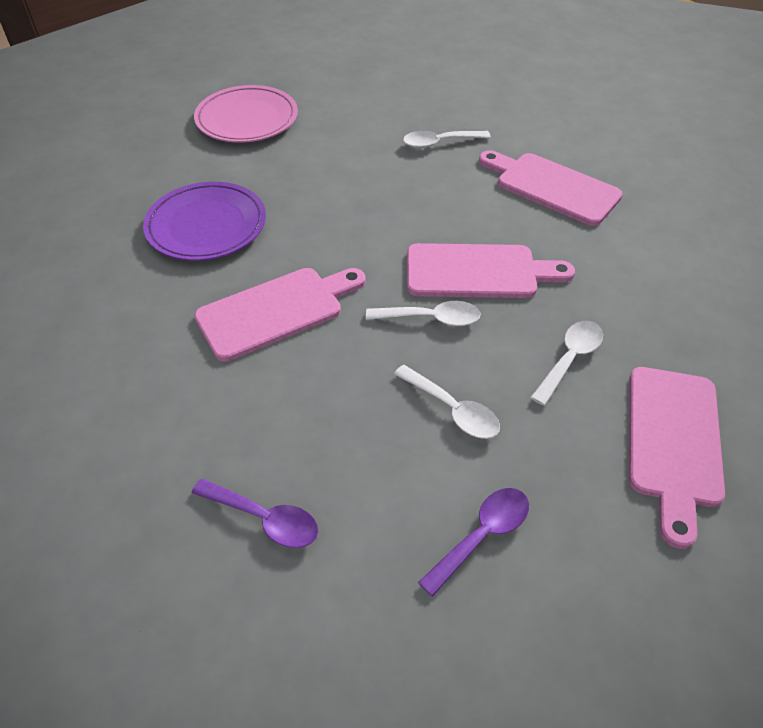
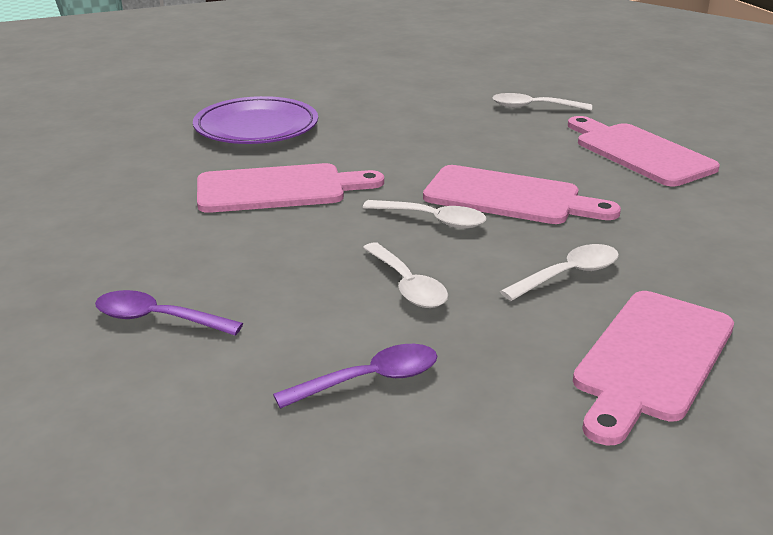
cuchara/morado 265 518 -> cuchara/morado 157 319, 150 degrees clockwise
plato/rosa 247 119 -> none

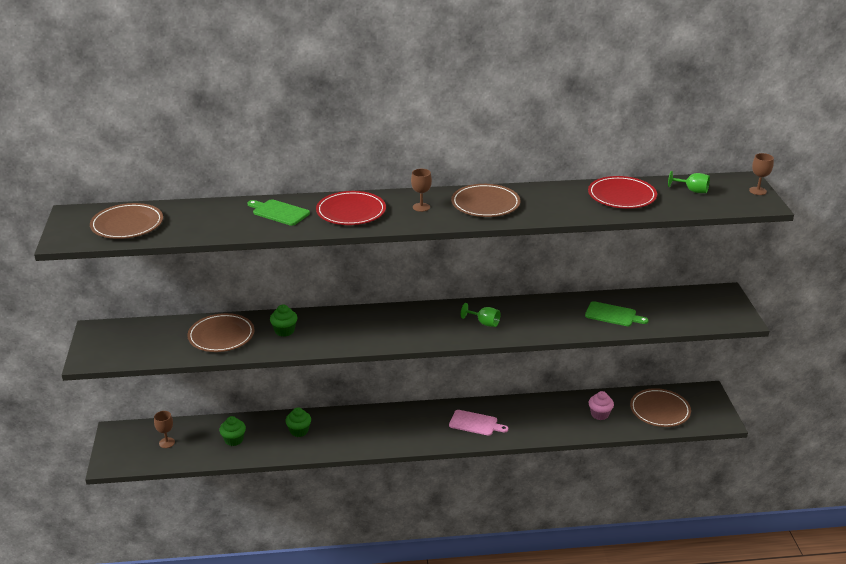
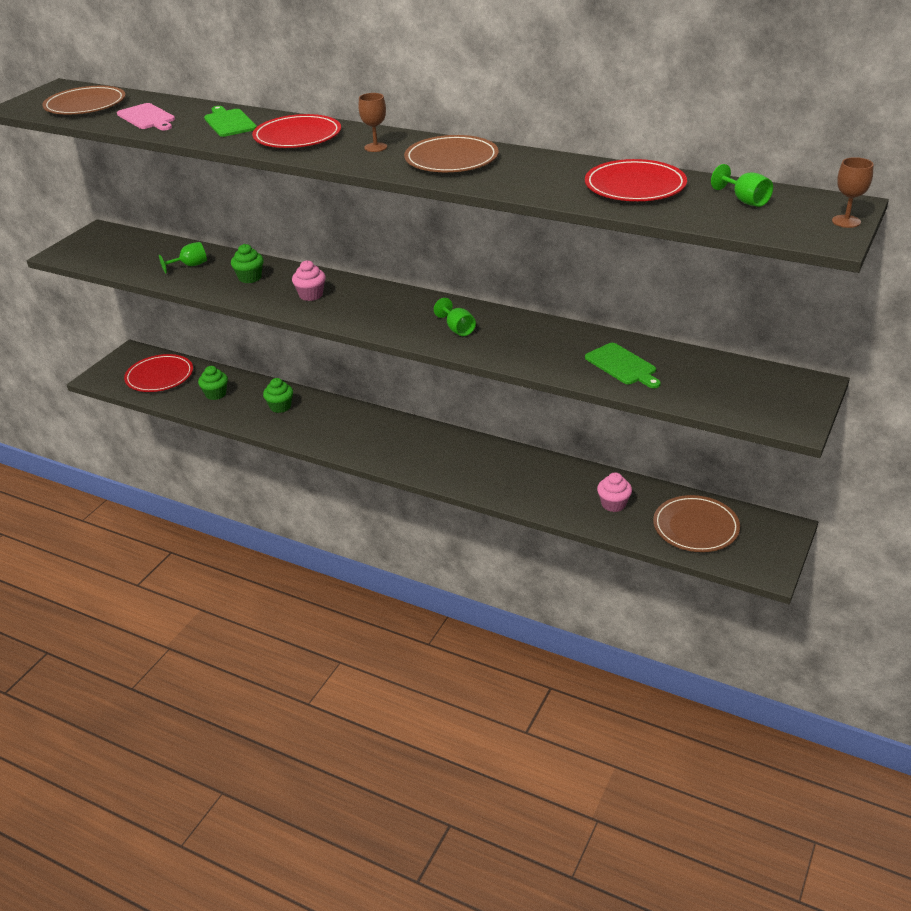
copa/marrón 167 443 -> plato/rojo 159 376
plato/marrón 221 336 -> copa/verde 190 265
tabla de cortar/rosa 475 423 -> tabla de cortar/rosa 147 117, relocated
none -> magdalena/rosa 311 295

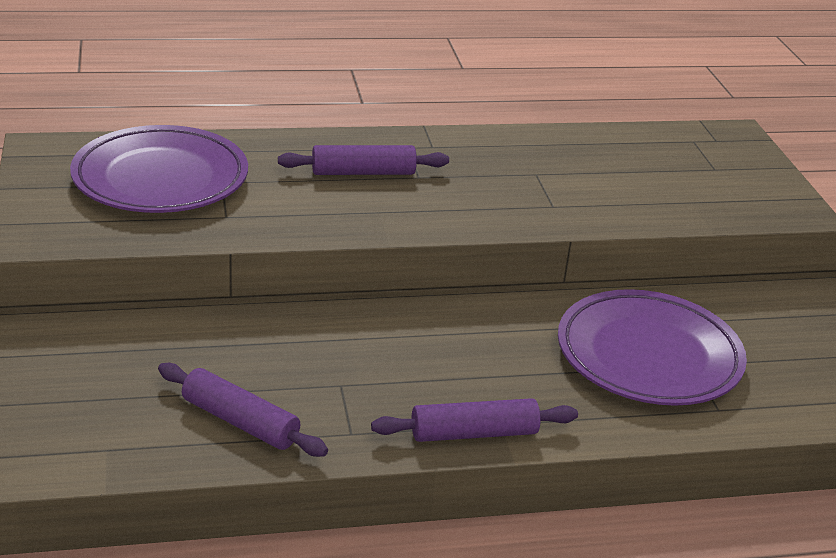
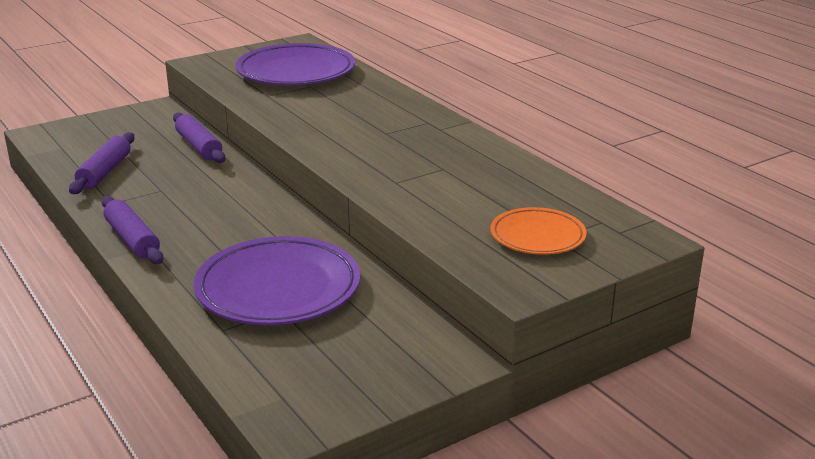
rodillo/morado 363 173 -> rodillo/morado 199 146, relocated
none -> plato/naranja 537 236

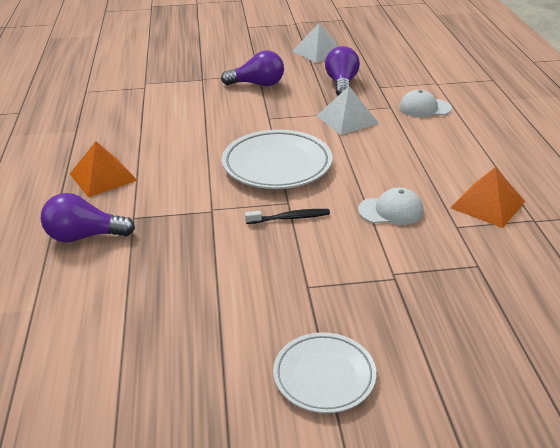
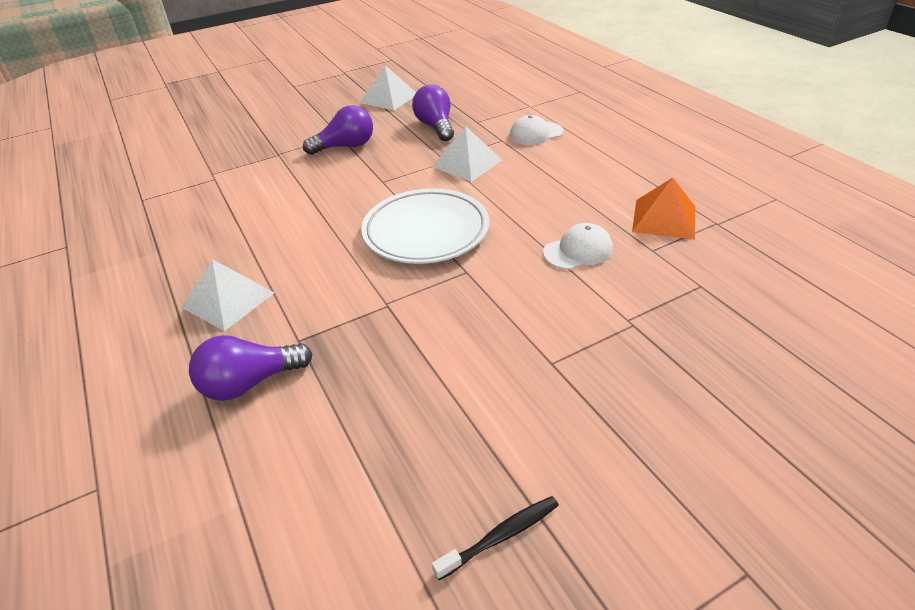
pirámide/naranja 103 177 -> pirámide/blanco 228 300
cepillo de dientes/negro 290 218 -> cepillo de dientes/negro 500 536, relocated
plato/blanco 324 376 -> none

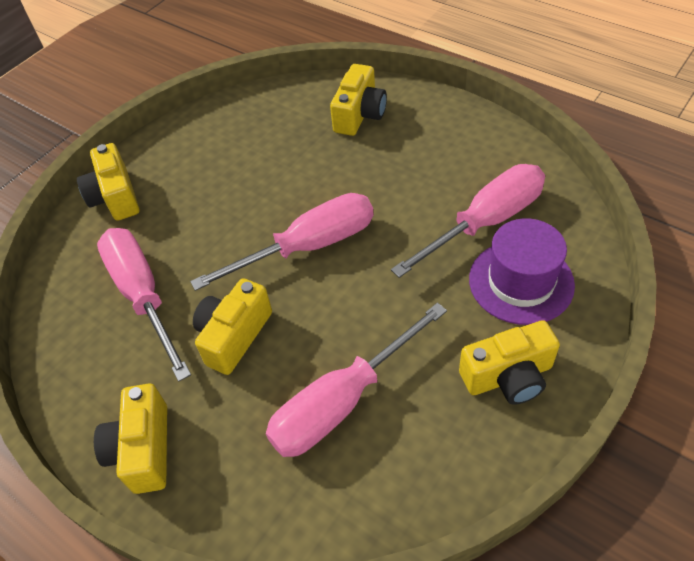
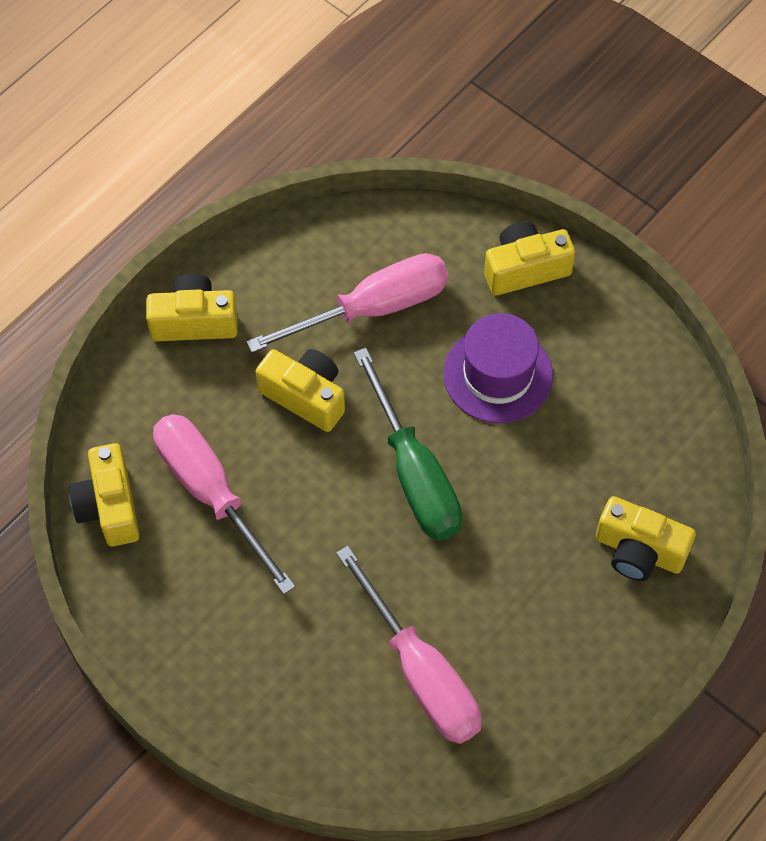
destornillador/rosa 308 246 -> destornillador/verde 414 474
cámara/amarillo 508 376 -> cámara/amarillo 109 506, relocated
sombrero/morado 521 282 -> sombrero/morado 498 374, relocated

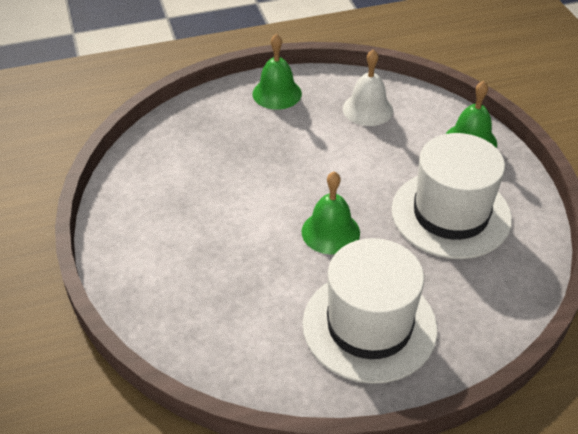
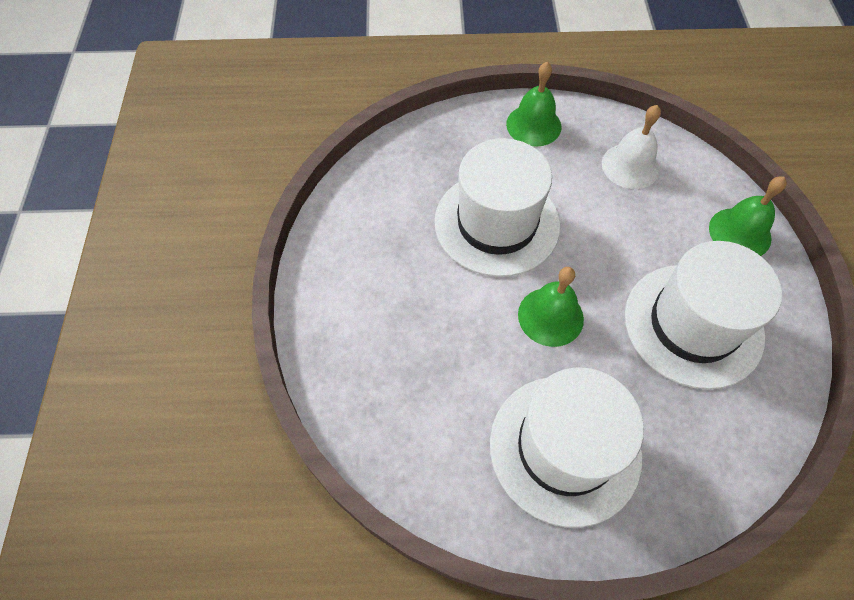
none -> sombrero/blanco 497 223

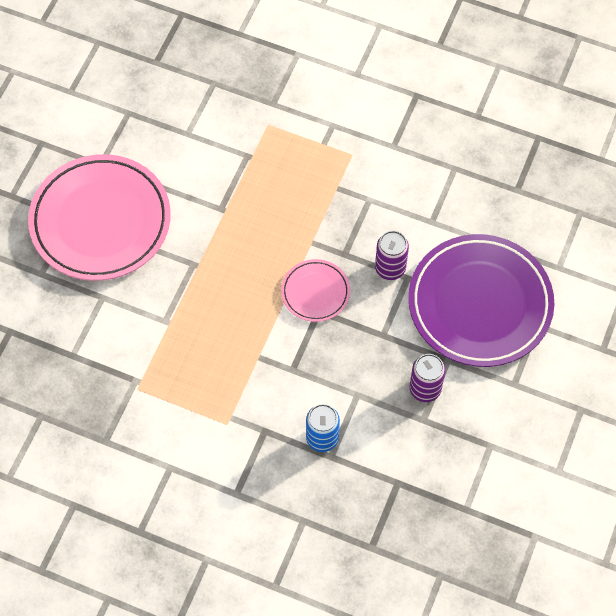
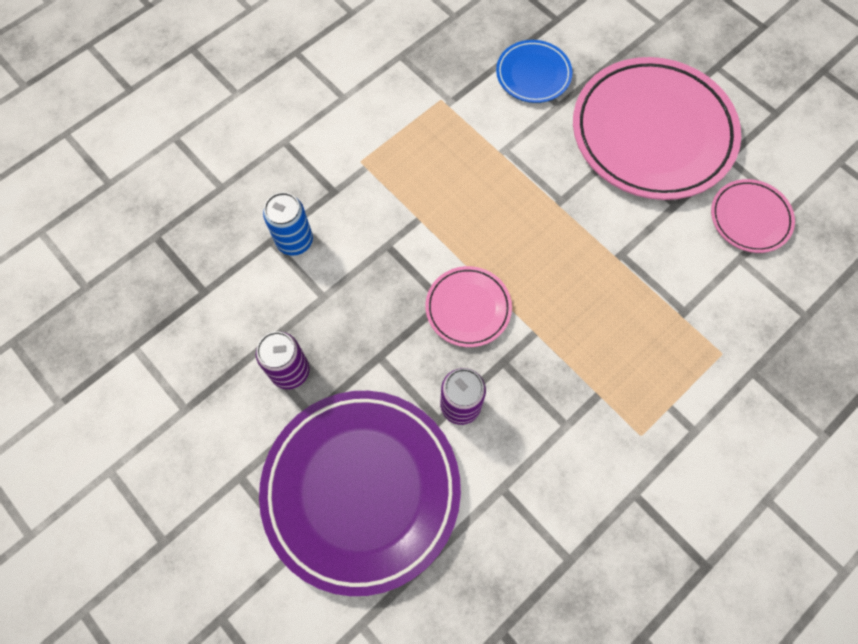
none -> plato/azul 533 74
none -> plato/rosa 750 218

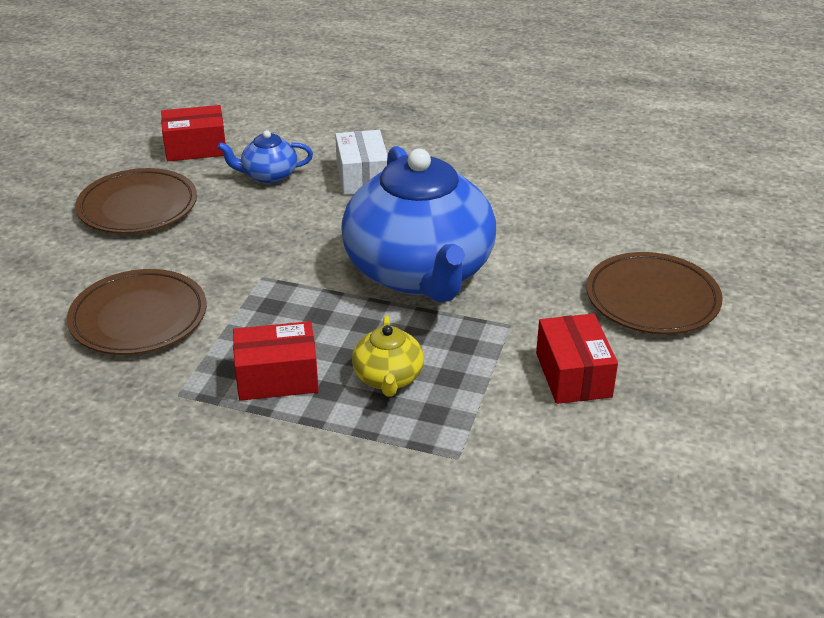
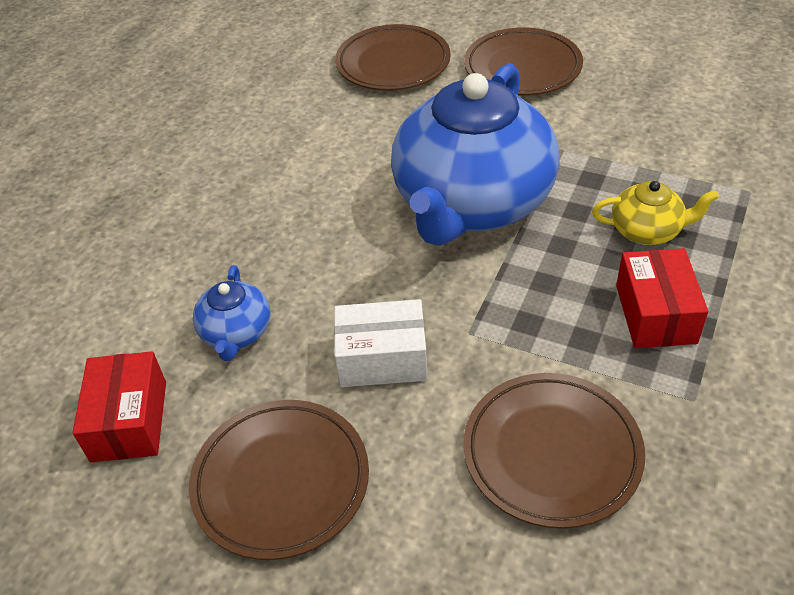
caja/blanco 362 177 -> caja/blanco 382 358, relocated
tetera/azul 419 273 -> tetera/azul 472 203, 120 degrees clockwise
caja/rojo 573 375 -> none
none -> plato/marrón 393 63

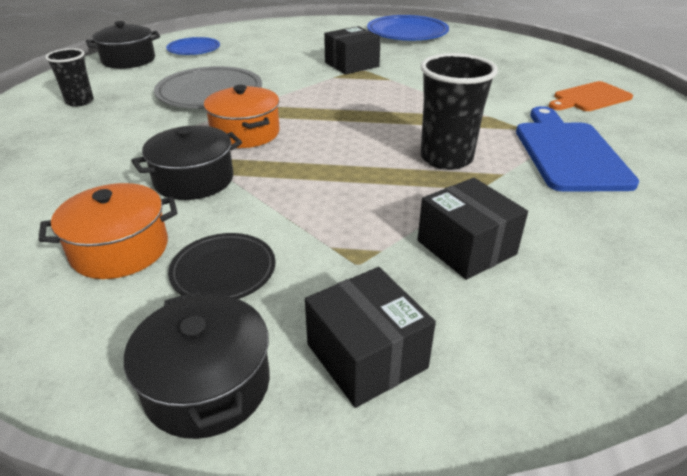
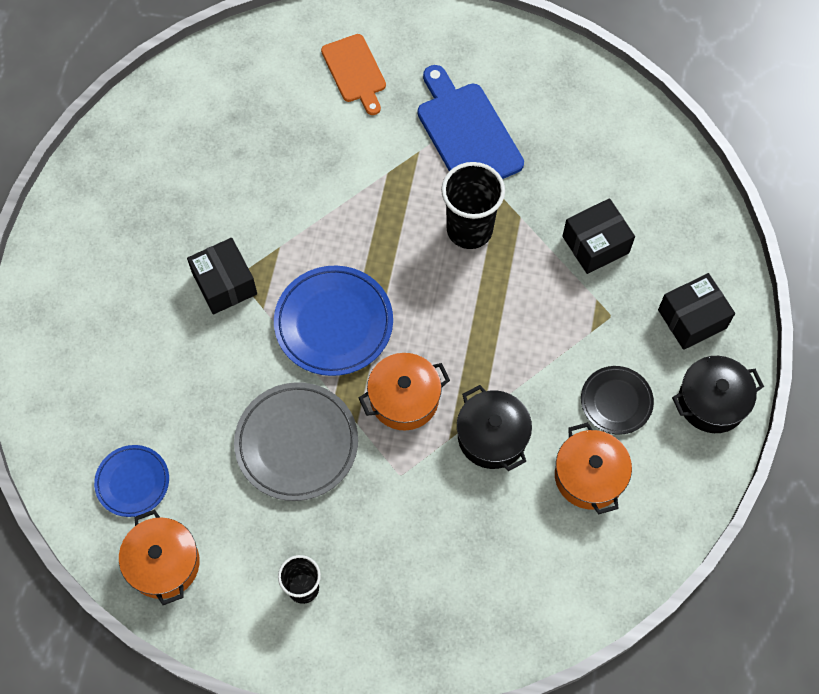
olla/negro 128 60 -> olla/naranja 163 563
plato/azul 407 33 -> plato/azul 334 323, relocated
tabla de cortar/azul 568 152 -> tabla de cortar/azul 466 133, 60 degrees clockwise

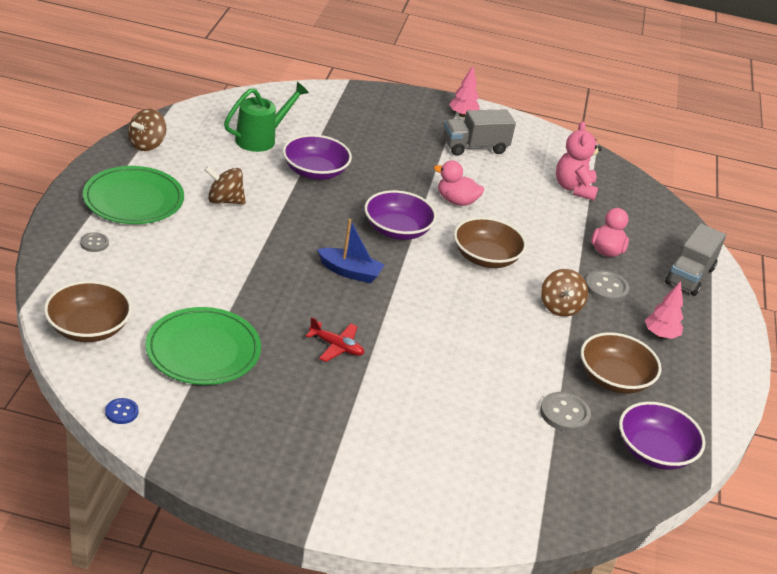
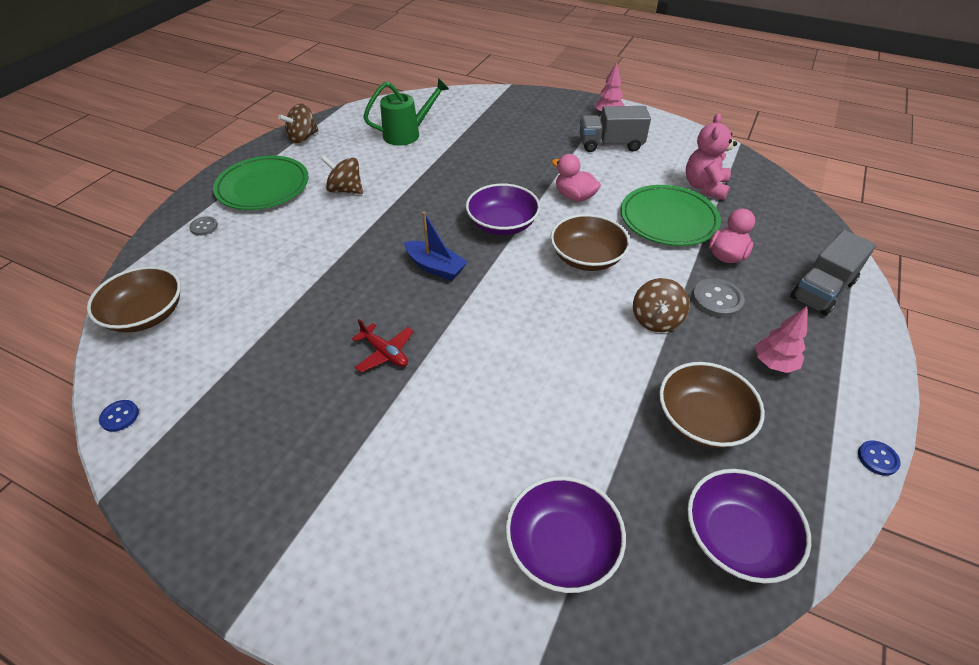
plato/verde 203 350 -> plato/verde 668 219, relocated
cuenco/morado 315 171 -> cuenco/morado 562 545, relocated
botón/gris 564 413 -> none
none -> botón/azul 877 458

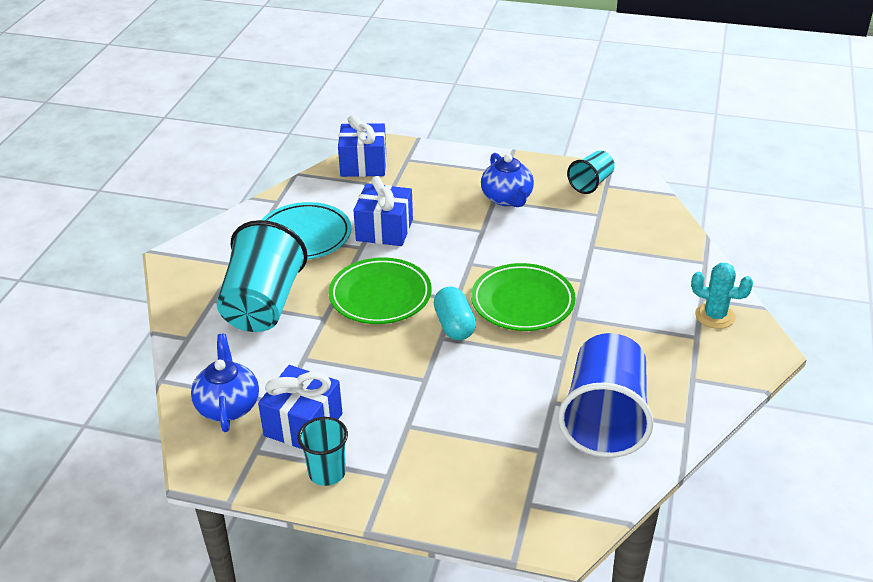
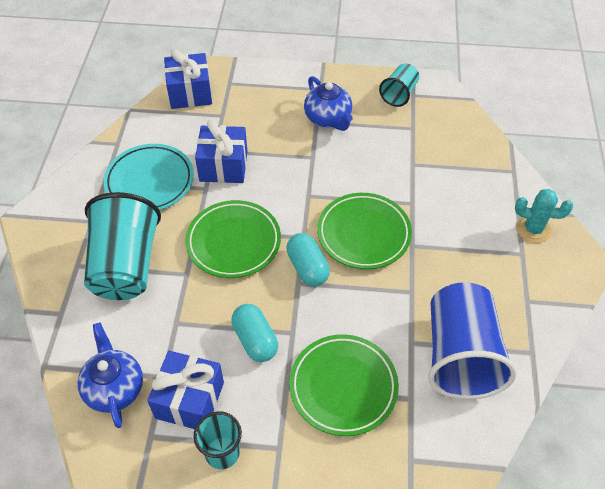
none -> cápsula/turquesa 255 340
none -> plato/verde 343 386

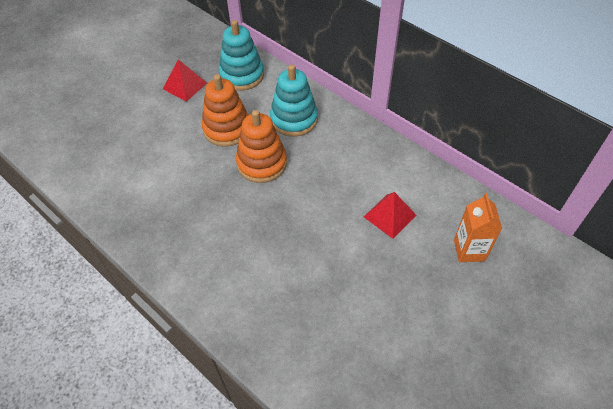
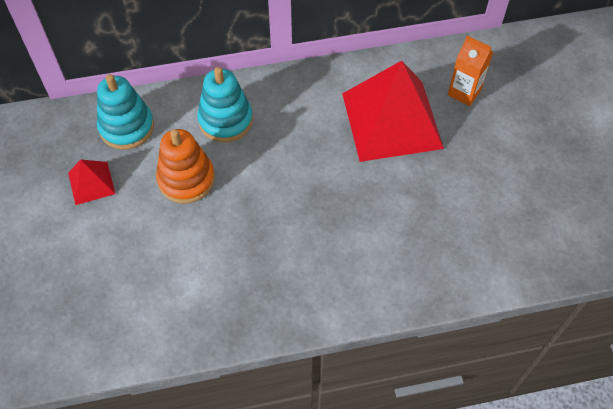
juguete apilable/naranja 262 163 -> none
pirámide/rojo 390 216 -> pirámide/rojo 392 120, x2.21

